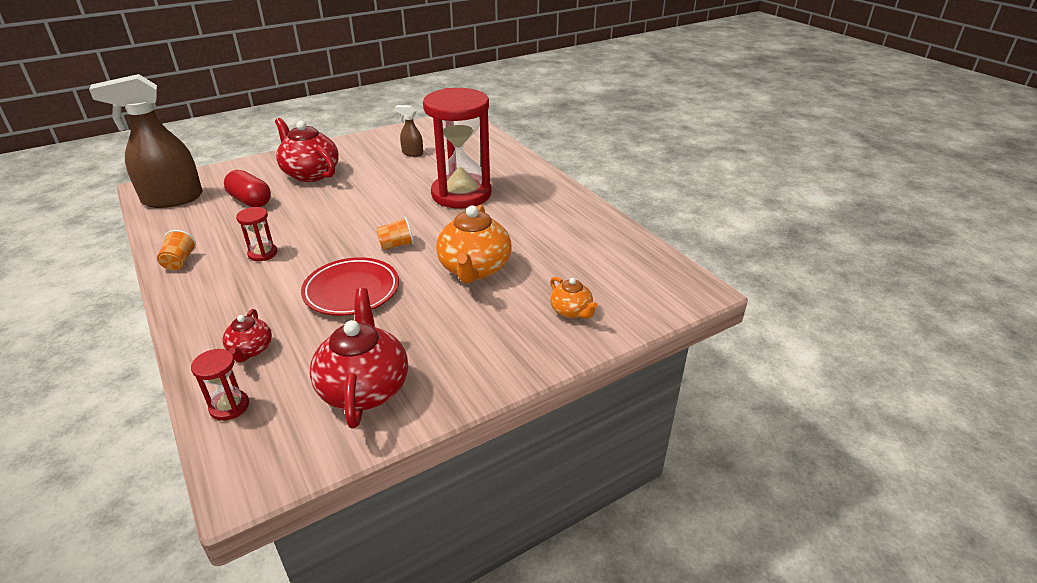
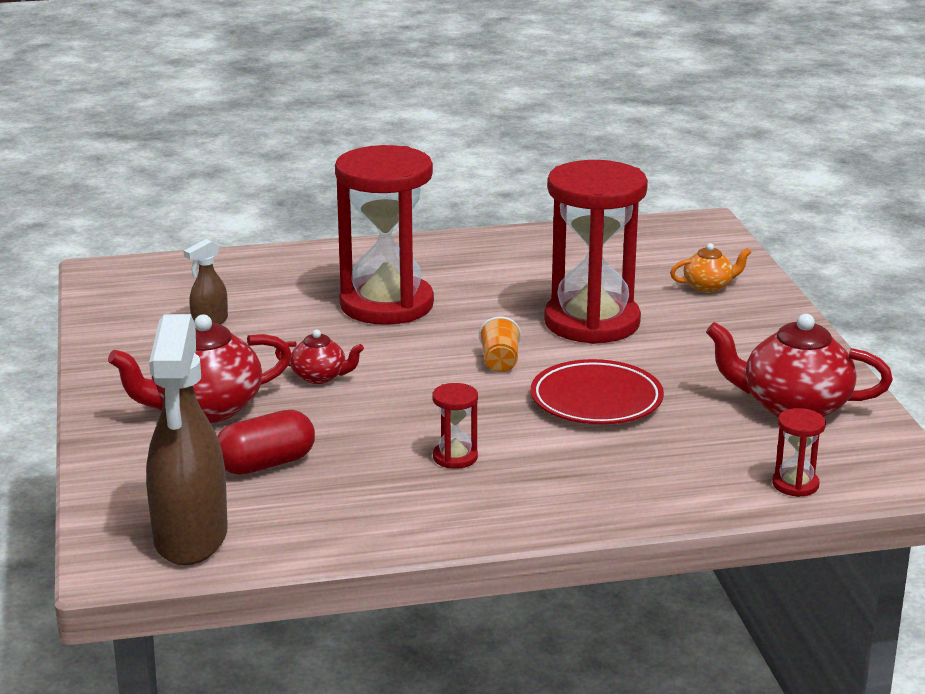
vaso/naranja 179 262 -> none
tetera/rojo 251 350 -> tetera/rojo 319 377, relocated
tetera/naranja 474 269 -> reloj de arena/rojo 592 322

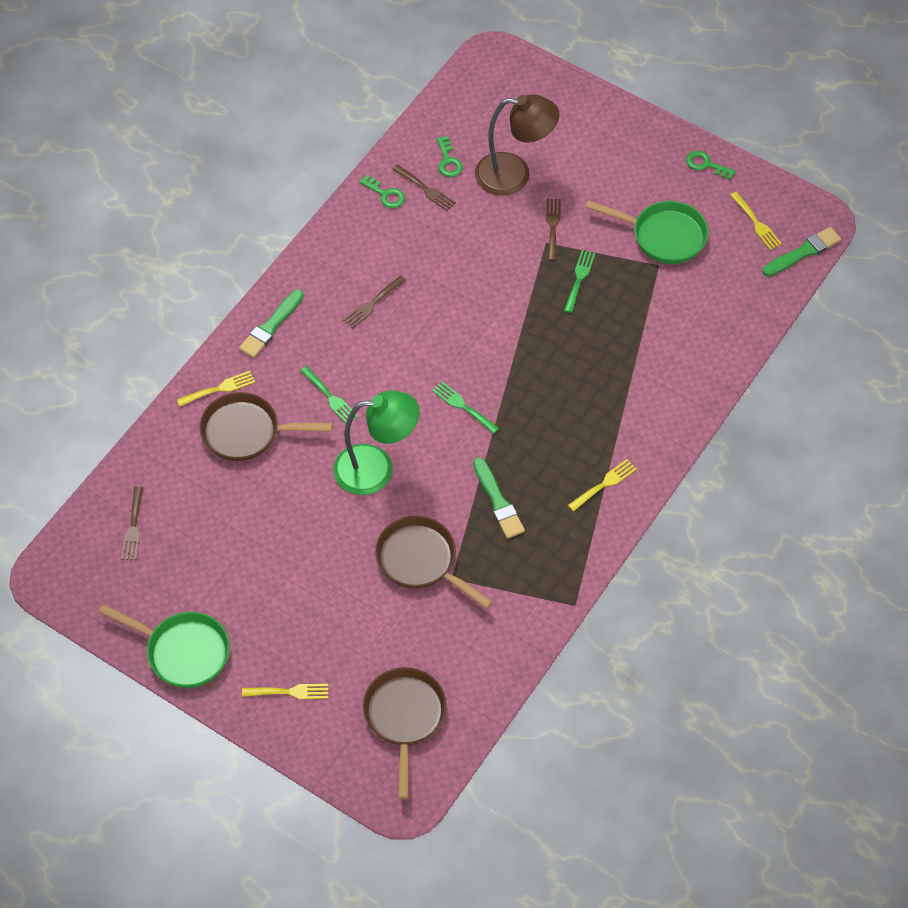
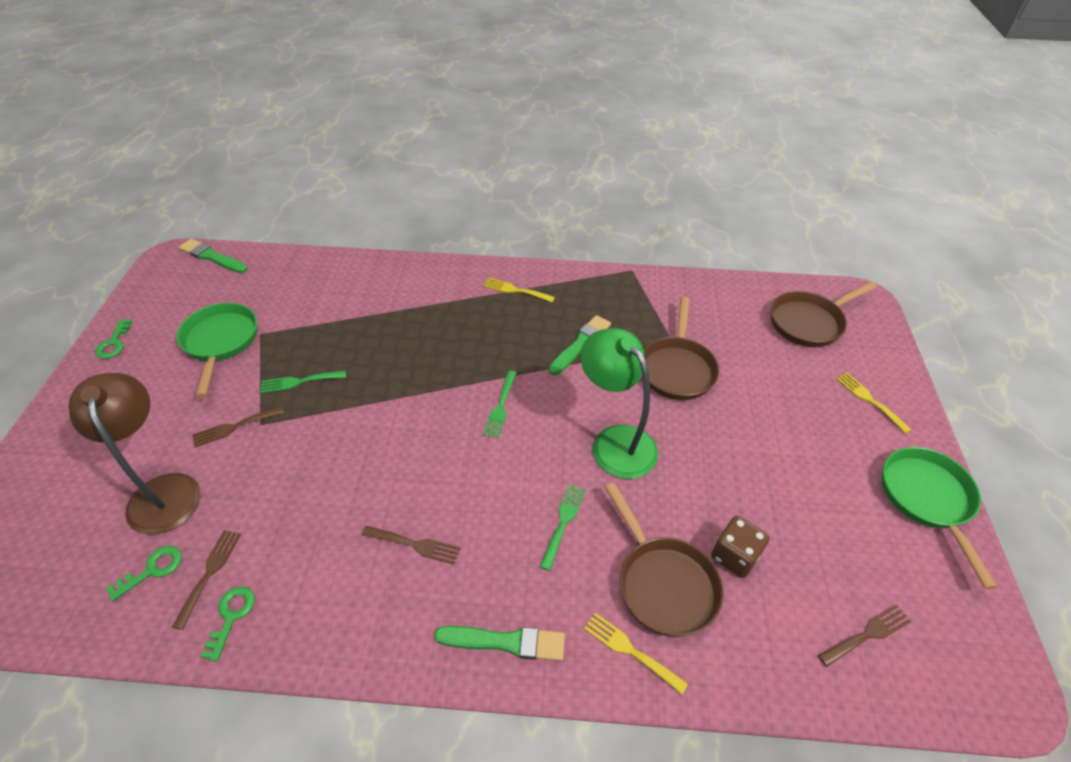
tenedor/amarillo 756 223 -> none
none -> dado/marrón 734 556

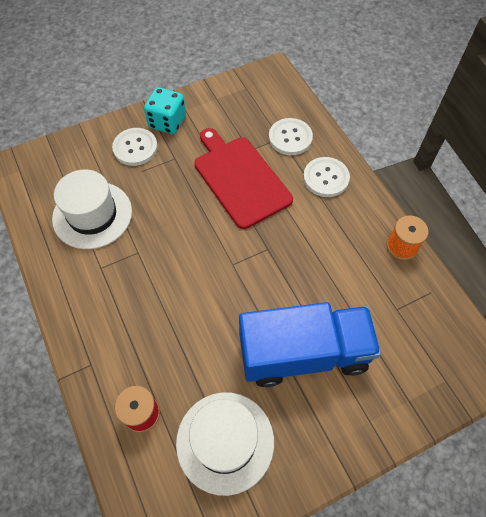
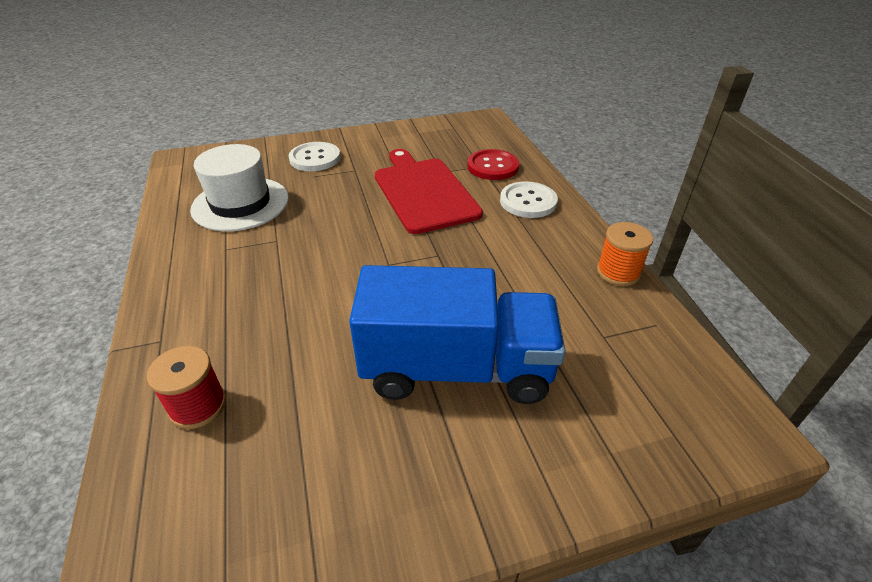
dado/turquesa 167 122 -> none
sombrero/blanco 225 442 -> none
botón/blanco 290 138 -> botón/rojo 493 166

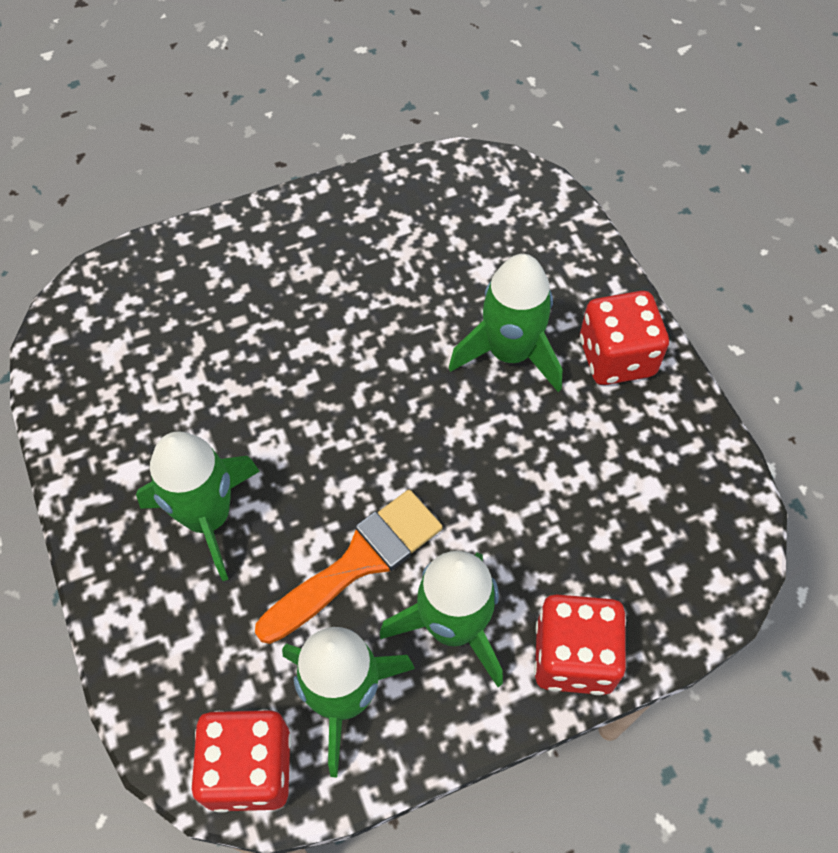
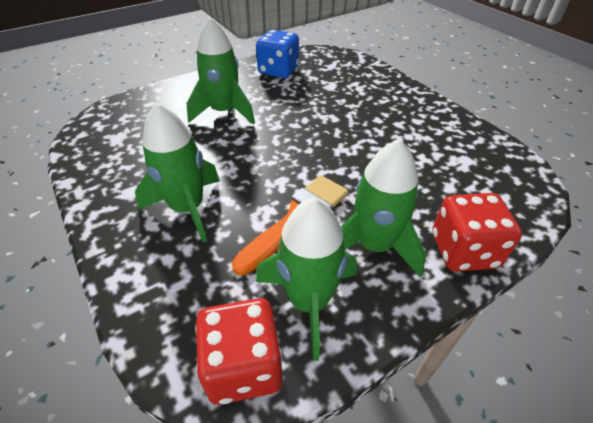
cohete/verde 509 353 -> cohete/verde 224 112, relocated
dado/rojo 616 357 -> none
none -> dado/azul 278 71

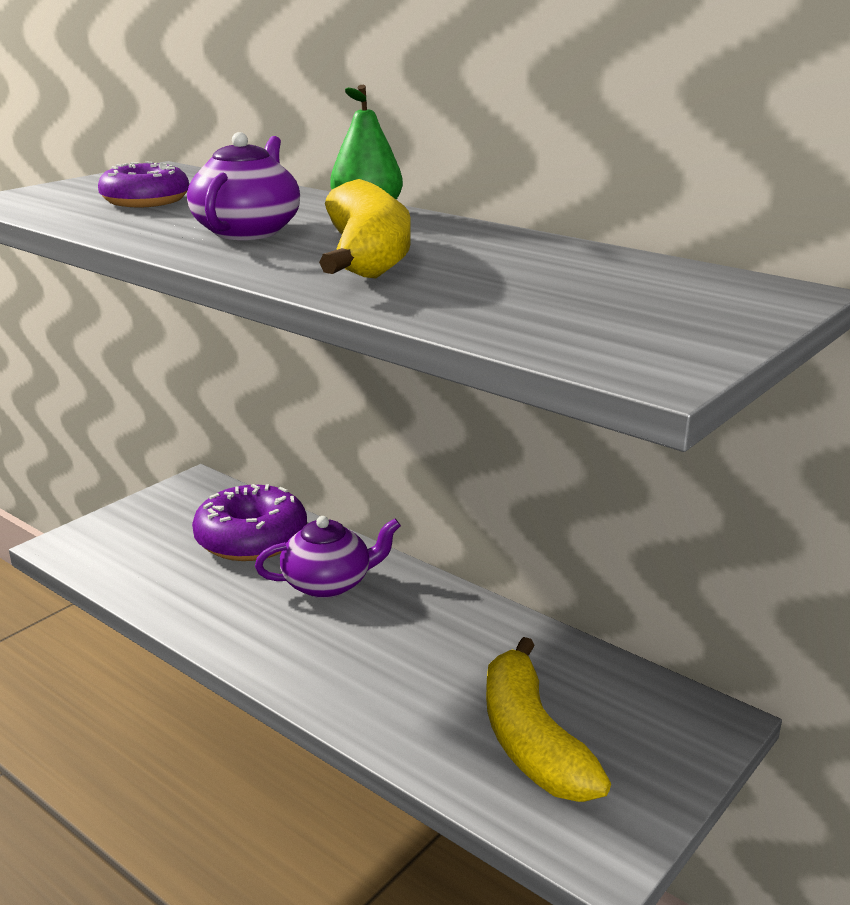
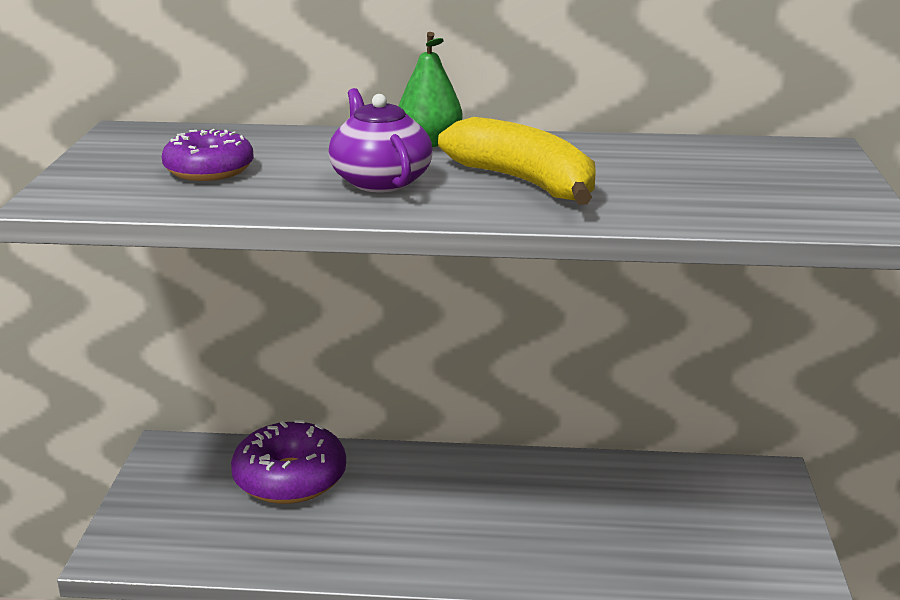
tetera/morado 328 583 -> none
plátano/amarillo 531 741 -> none

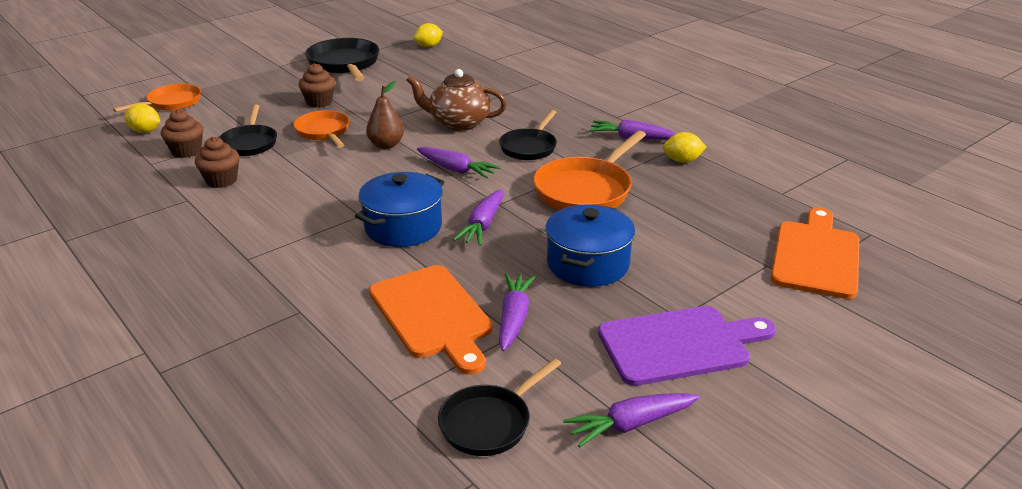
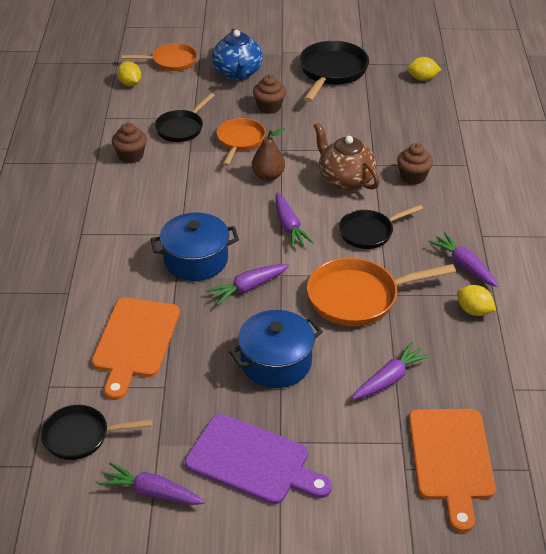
magdalena/marrón 186 151 -> magdalena/marrón 413 176, relocated
zanahoria/morado 514 318 -> zanahoria/morado 389 379, relocated
tabla de cortar/naranja 815 256 -> tabla de cortar/naranja 451 459, 120 degrees clockwise
none -> tetera/azul 238 73

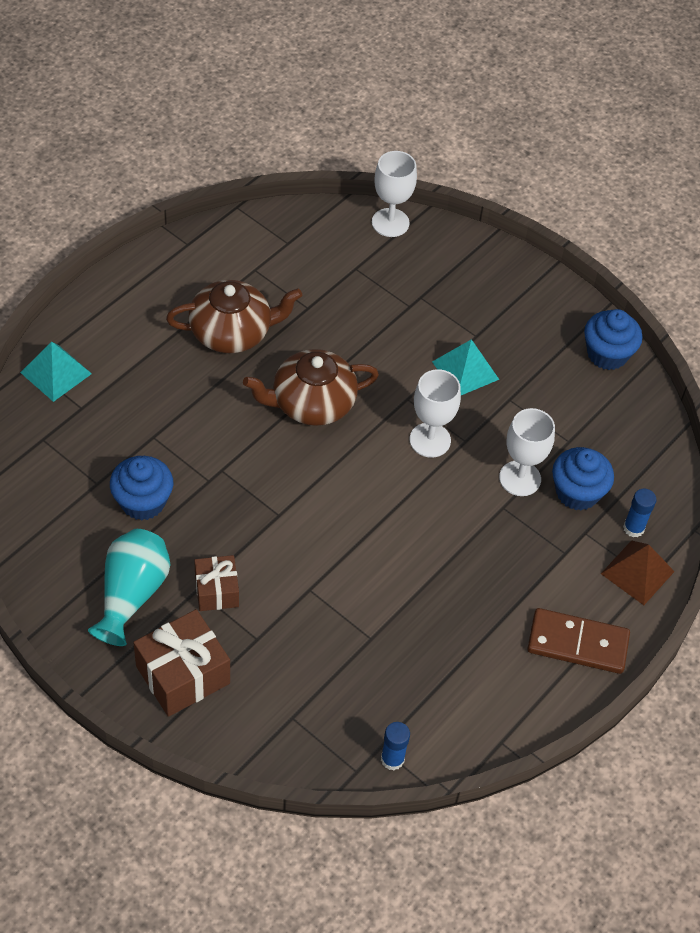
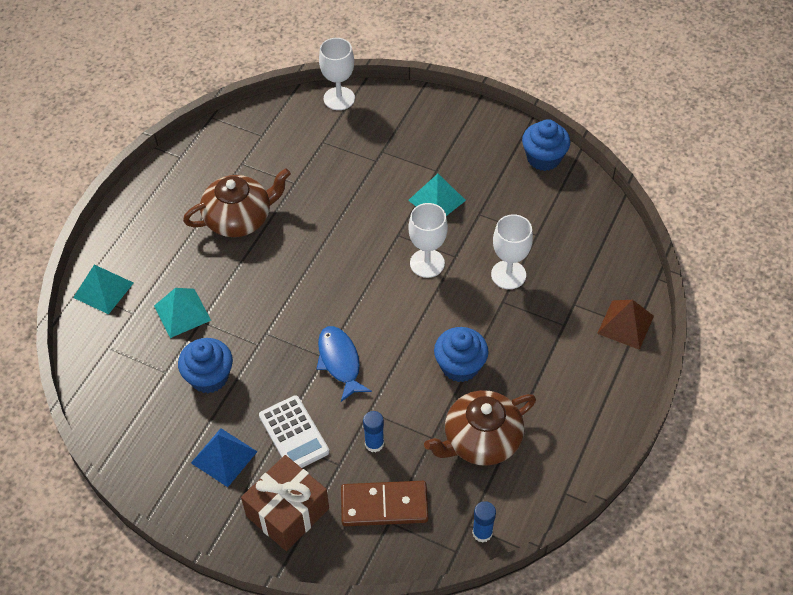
florero/turquesa 132 594 -> pirámide/azul 224 457
regalo/marrón 217 591 -> calculadora/blanco 293 434
tetera/marrón 312 403 -> tetera/marrón 481 440, relocated
ficha de dominó/marrón 577 643 -> ficha de dominó/marrón 384 505, relocated
magdalena/azul 577 492 -> magdalena/azul 460 366, relocated
barra de pegamento/azul 633 528 -> barra de pegamento/azul 374 443, relocated
none -> pirámide/turquesa 182 313
none -> pez/azul 340 362

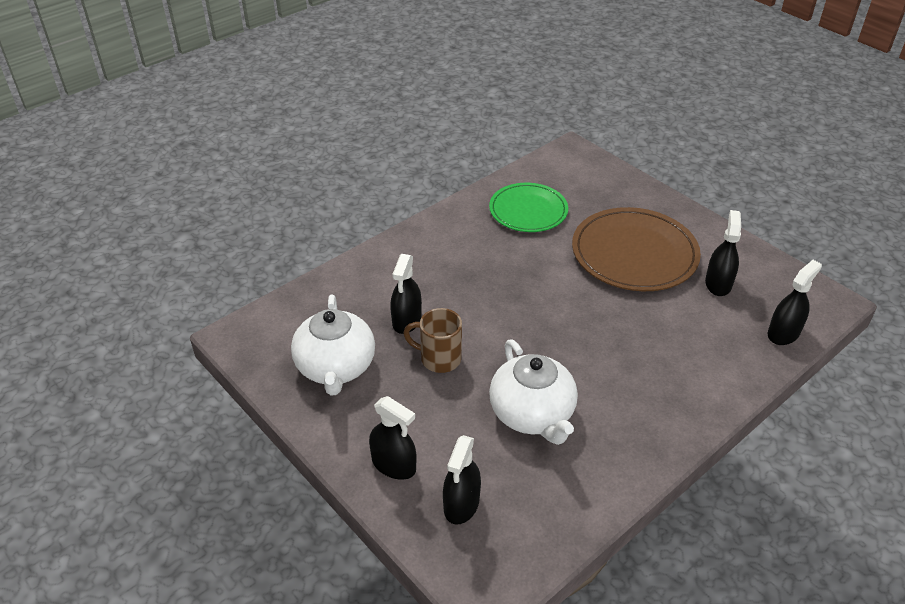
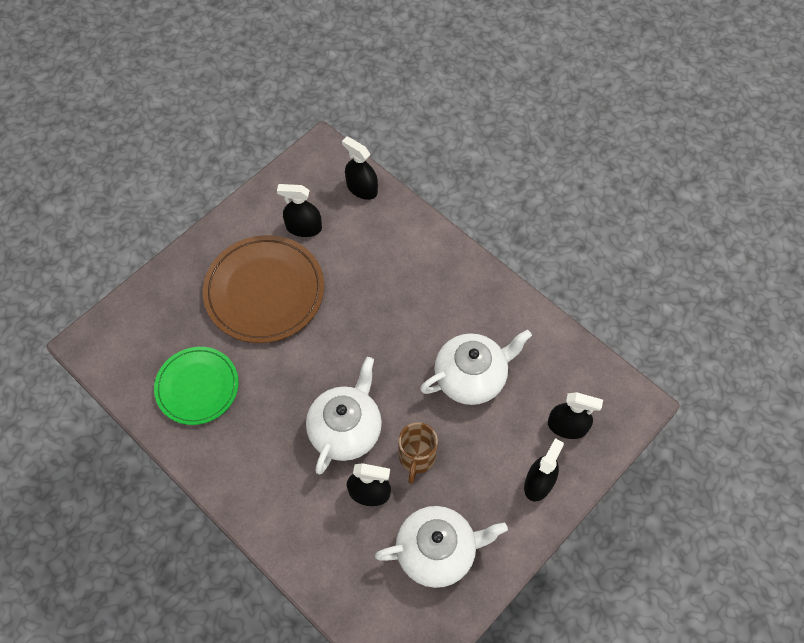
none -> tetera/blanco 346 429

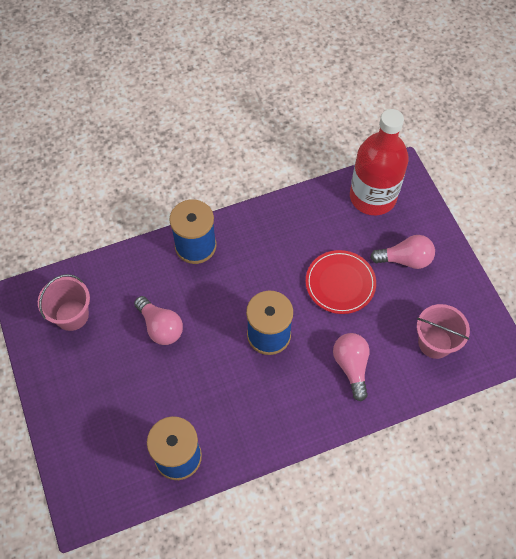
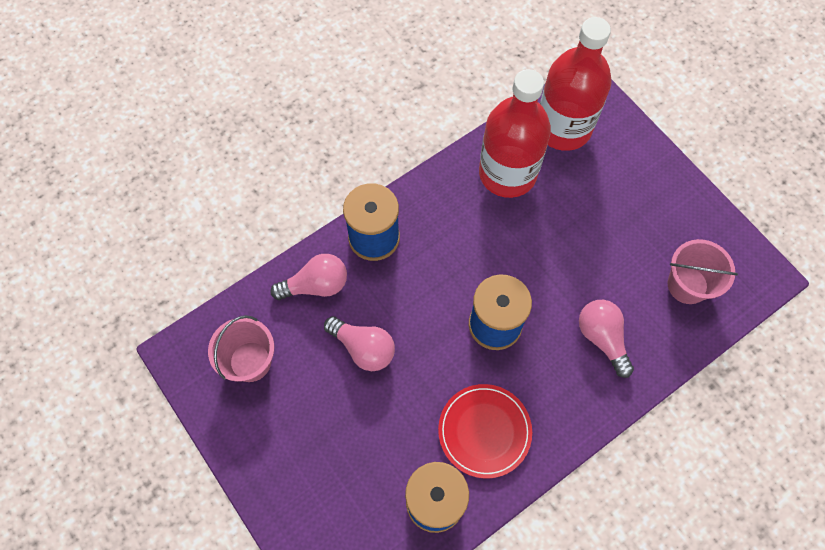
plato/rojo 340 283 -> plato/rojo 484 431, relocated
bombilla/rosa 405 259 -> bombilla/rosa 316 285, relocated
none -> botella/rojo 507 173

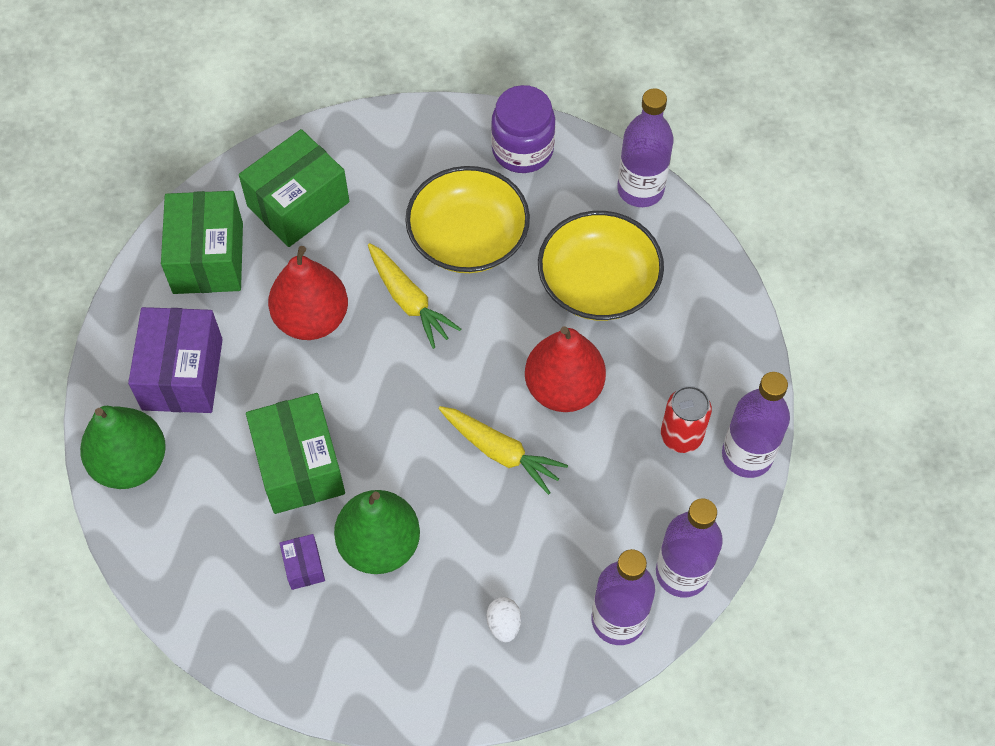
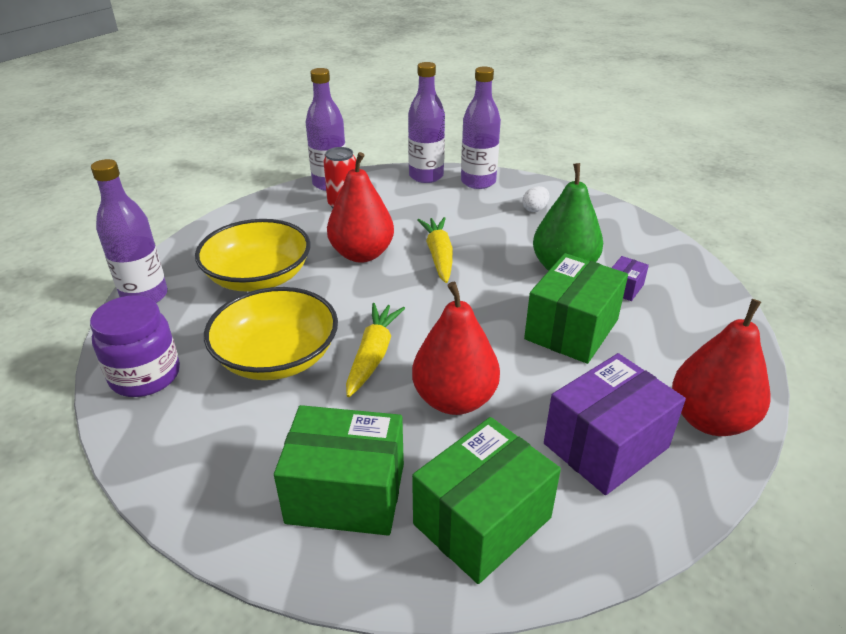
pera/verde 131 462 -> pera/rojo 709 419

